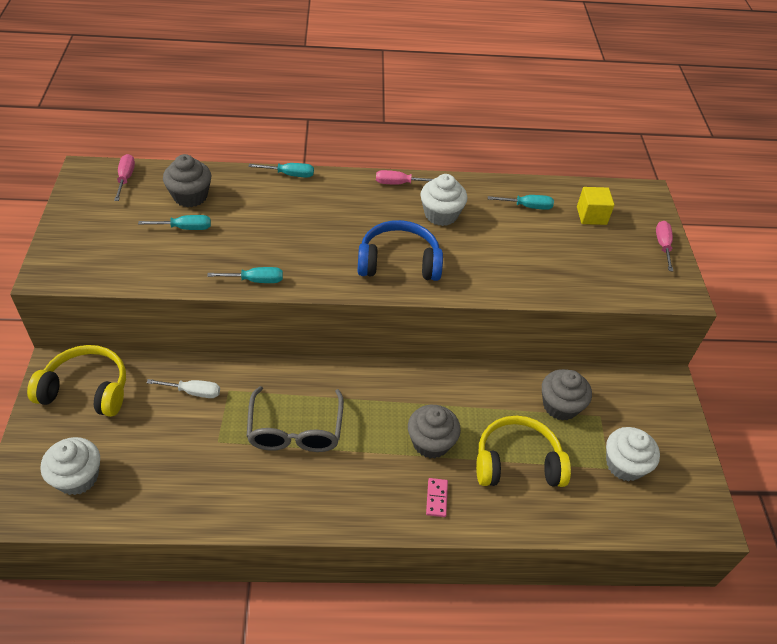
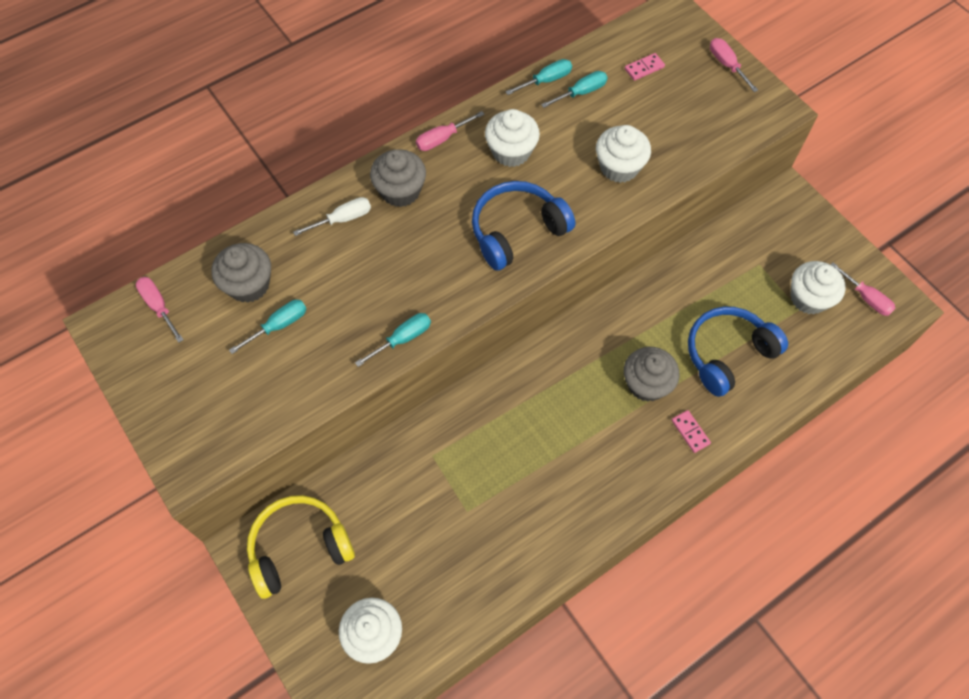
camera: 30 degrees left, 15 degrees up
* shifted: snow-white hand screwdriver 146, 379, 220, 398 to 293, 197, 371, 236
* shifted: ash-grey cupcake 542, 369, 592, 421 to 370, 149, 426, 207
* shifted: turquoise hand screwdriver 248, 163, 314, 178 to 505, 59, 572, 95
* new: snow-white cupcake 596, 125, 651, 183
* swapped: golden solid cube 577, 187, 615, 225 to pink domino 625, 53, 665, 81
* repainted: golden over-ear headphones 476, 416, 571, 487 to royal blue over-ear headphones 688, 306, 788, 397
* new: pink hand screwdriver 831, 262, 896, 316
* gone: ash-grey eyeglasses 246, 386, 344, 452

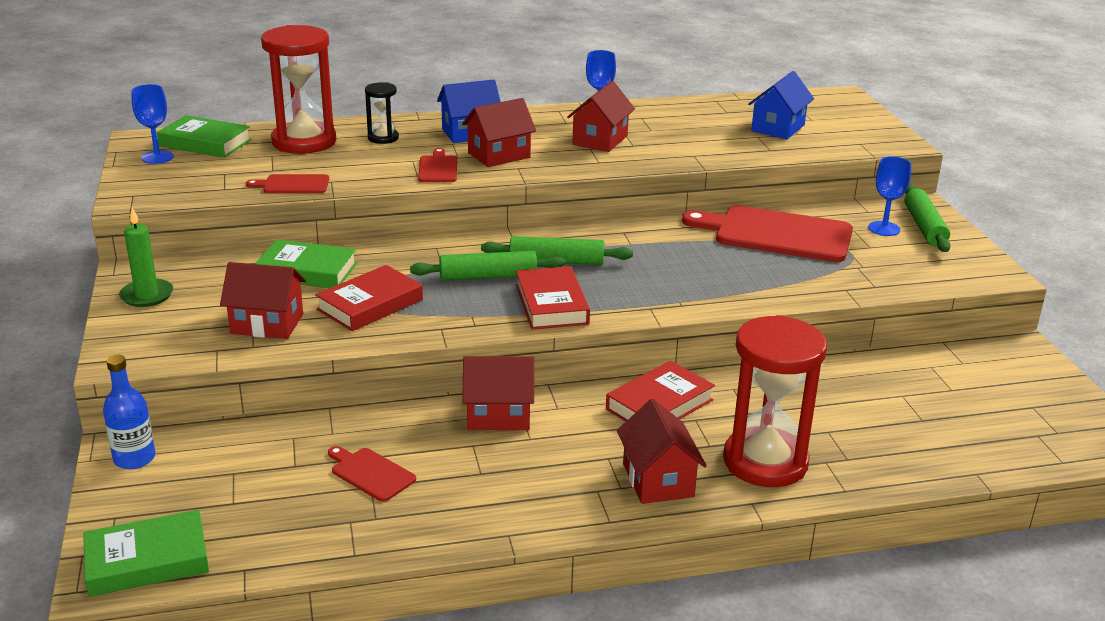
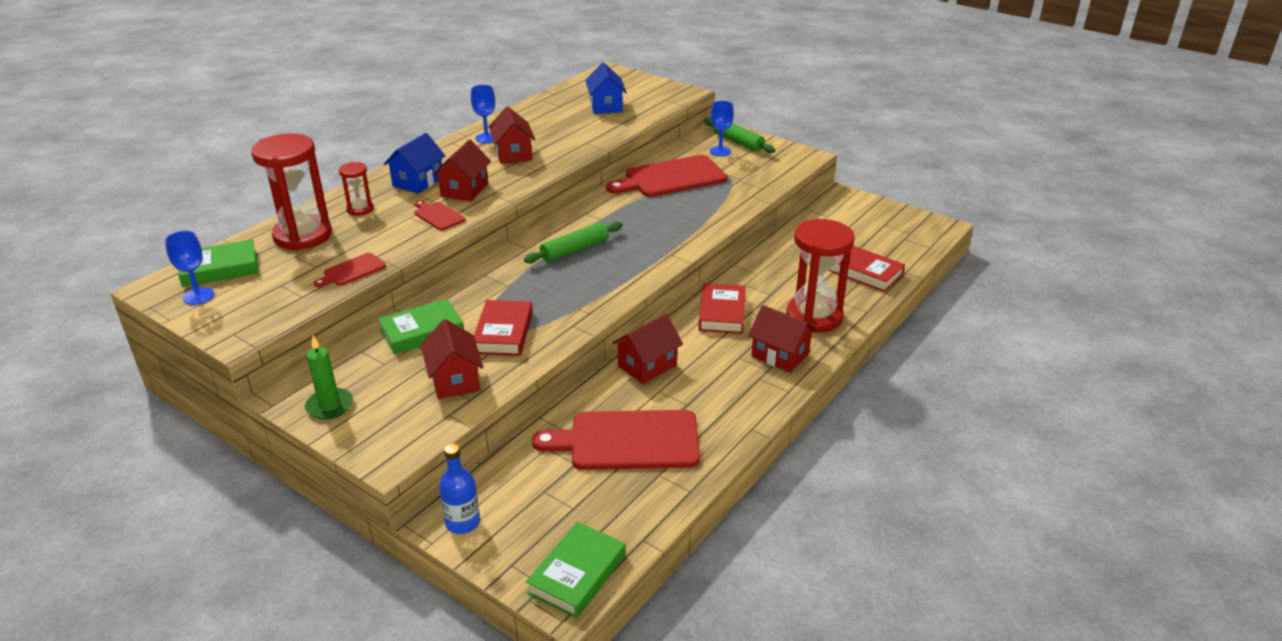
camera: 40 degrees left, 5 degrees up
* repainted: jet-black sandglass 365, 82, 399, 144 to scarlet sandglass 339, 162, 374, 216
* rotated: scarlet house 220, 262, 306, 339 = 421, 319, 483, 399 75 degrees counterclockwise
* scaled: scarlet cutting board 328, 446, 416, 502 = 532, 410, 700, 470 x2.12
* shifted: scarlet hardcover 516, 266, 590, 330 to 829, 246, 905, 292
* gone: emerald rolling pin 410, 251, 566, 281

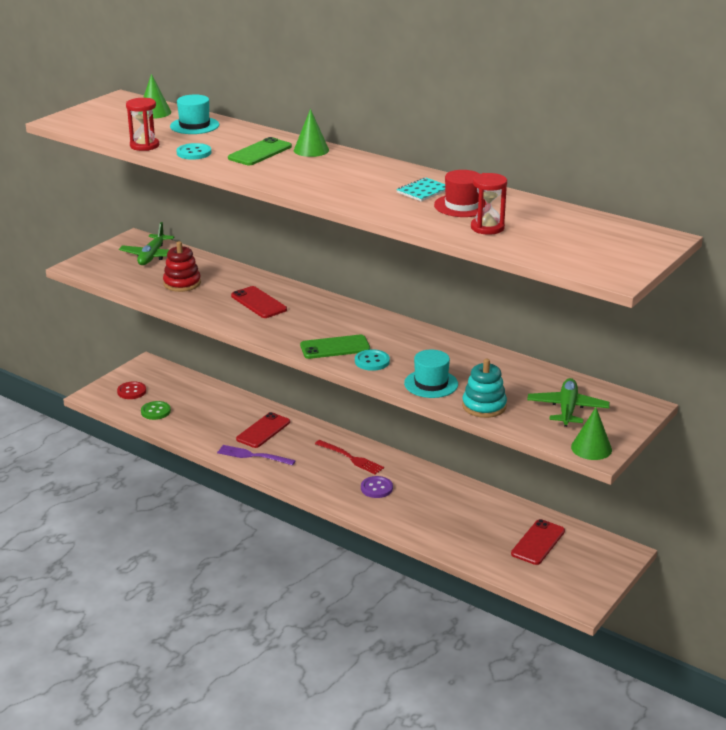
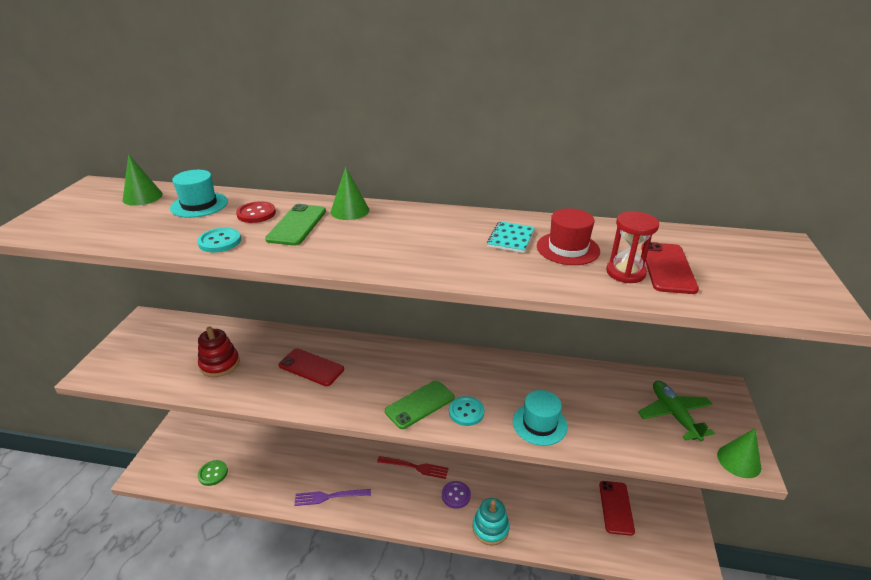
camera: 25 degrees left, 5 degrees up
* shifted: scarlet sewing button 117, 381, 146, 399 to 236, 201, 276, 223
* shifted: turquoise stacking rings 462, 359, 507, 418 to 472, 498, 510, 545
* shifted: scarlet phone 236, 412, 290, 448 to 641, 242, 699, 294
* gone: emerald plane 119, 222, 174, 265
* gone: scarlet sandglass 126, 98, 159, 151

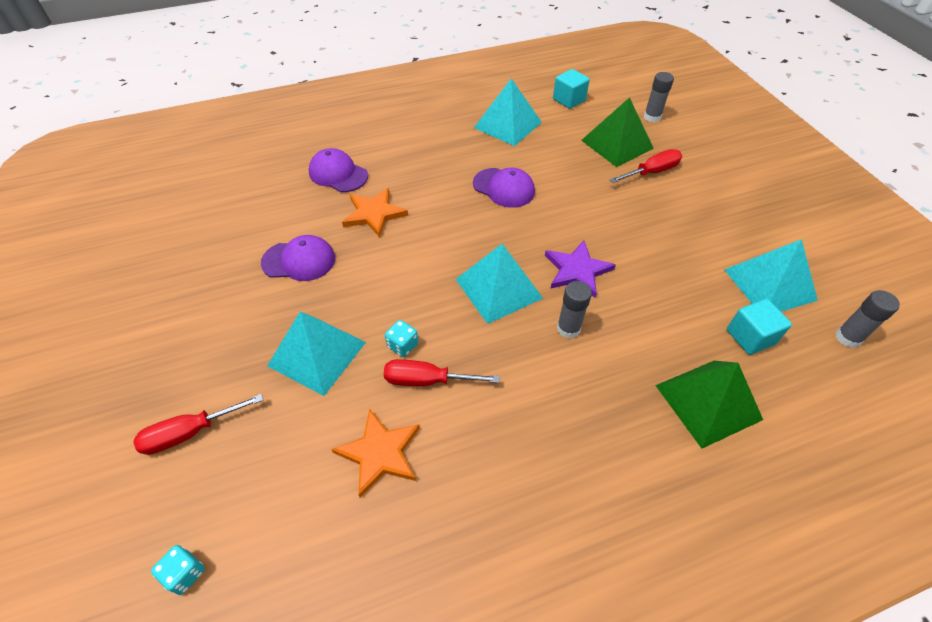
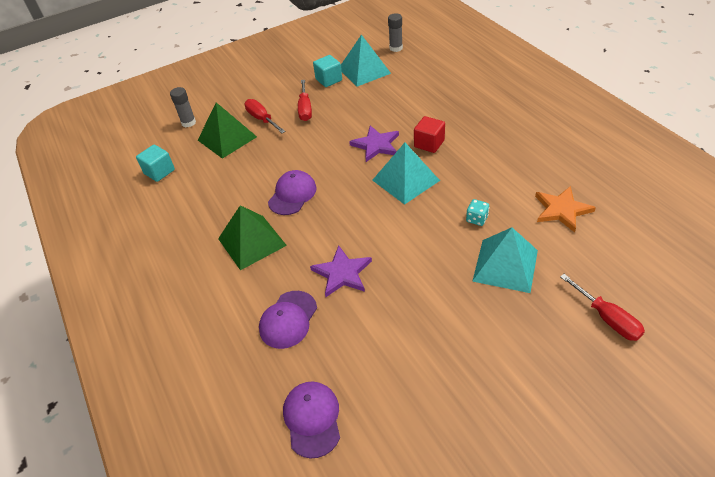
camera: 95 degrees left, 5 degrees down
* shifted: emerald pyramid 655, 361, 763, 449 to 218, 205, 287, 270
* shifted: royal purple cap 261, 235, 335, 281 to 283, 382, 340, 459
* shifted: scarlet hand screwdriver 384, 359, 500, 386 to 298, 80, 312, 121
* repainted: orange-coloured star shape 342, 188, 408, 237 to royal purple star shape 310, 245, 372, 297
* shifted: turquoise solid cube 727, 299, 792, 355 to 313, 55, 342, 87
* swapped: ash-grey stick of glue 557, 281, 592, 338 to scarlet solid cube 414, 116, 445, 153
* gone: turquoise die 151, 545, 205, 595
* gone: turquoise pyramid 474, 78, 542, 146

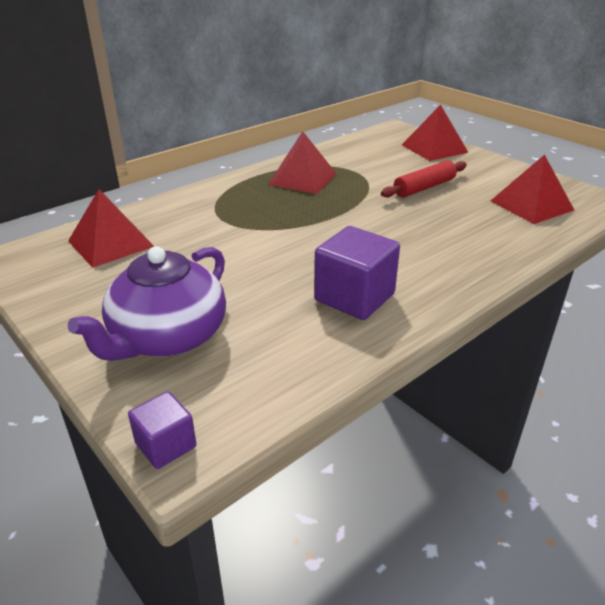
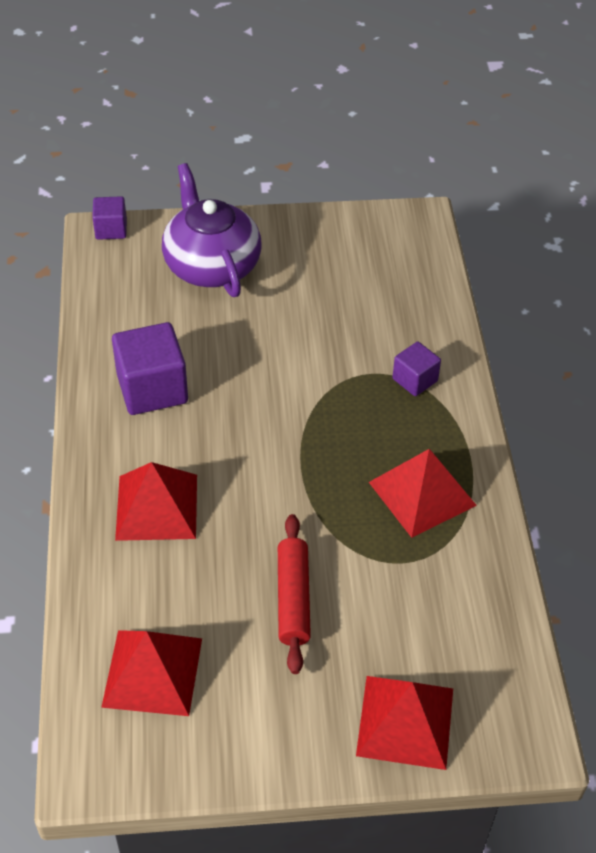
camera: 125 degrees right, 15 degrees up
* shifted: scarlet pyramid 68, 189, 155, 268 to 115, 462, 197, 541
* new: royal purple solid cube 392, 342, 441, 396

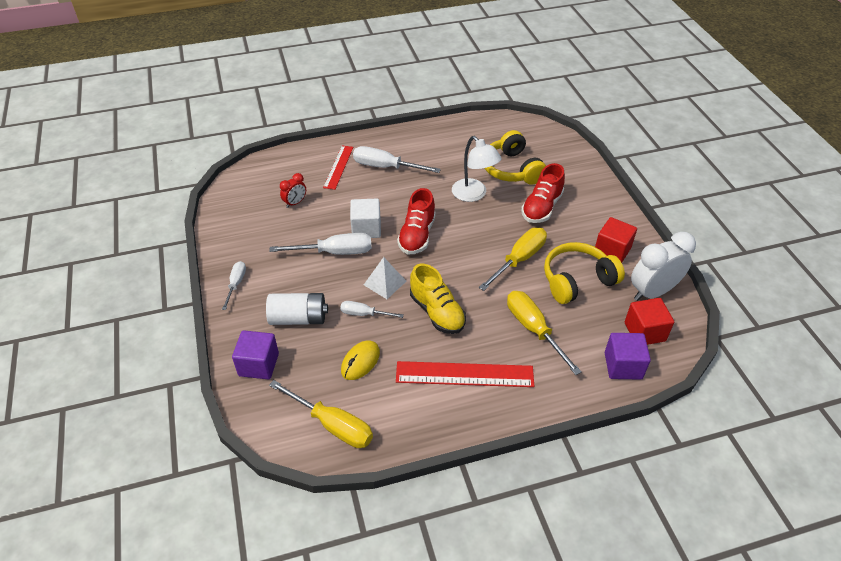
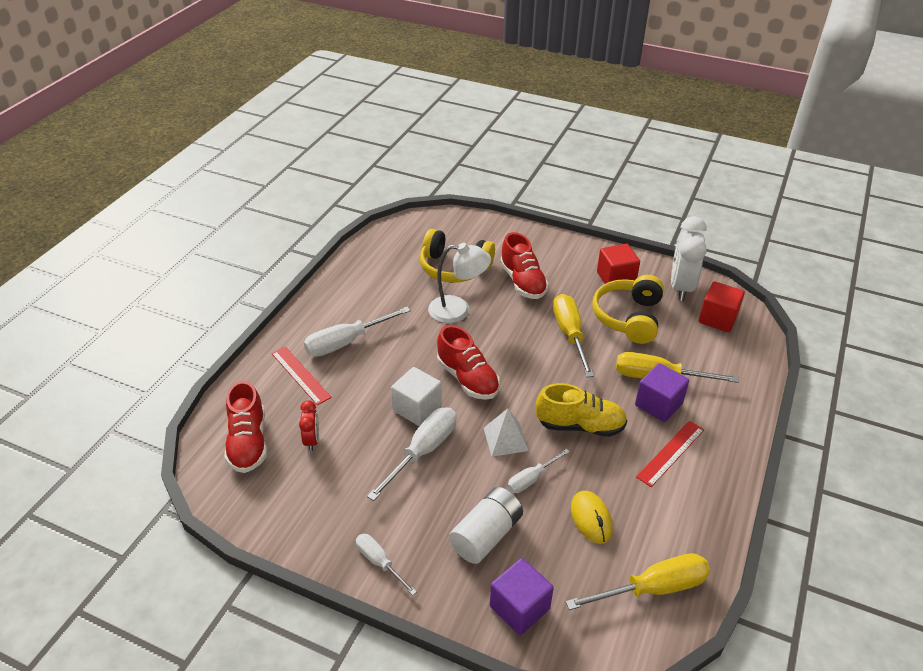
camera: 50 degrees left, 5 degrees down
* new: scarlet sneaker 224, 381, 267, 473
* shifted: royal purple solid cube 605, 333, 651, 380 to 635, 363, 689, 422
* scaled: scarlet ruler 396, 361, 534, 387 = 636, 421, 704, 487 x0.64

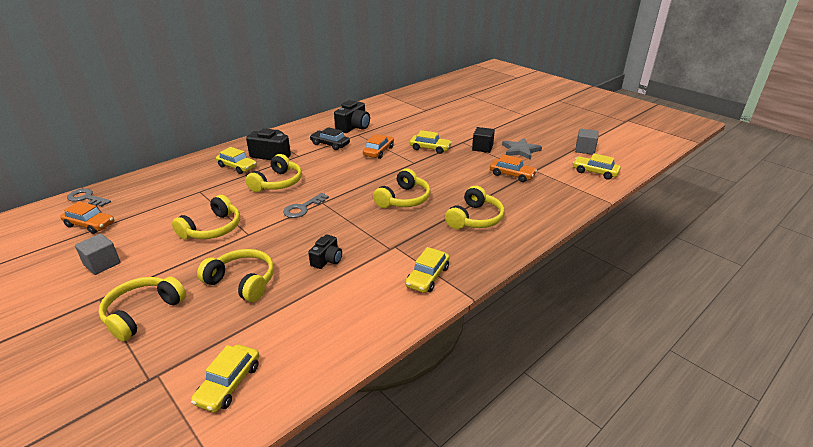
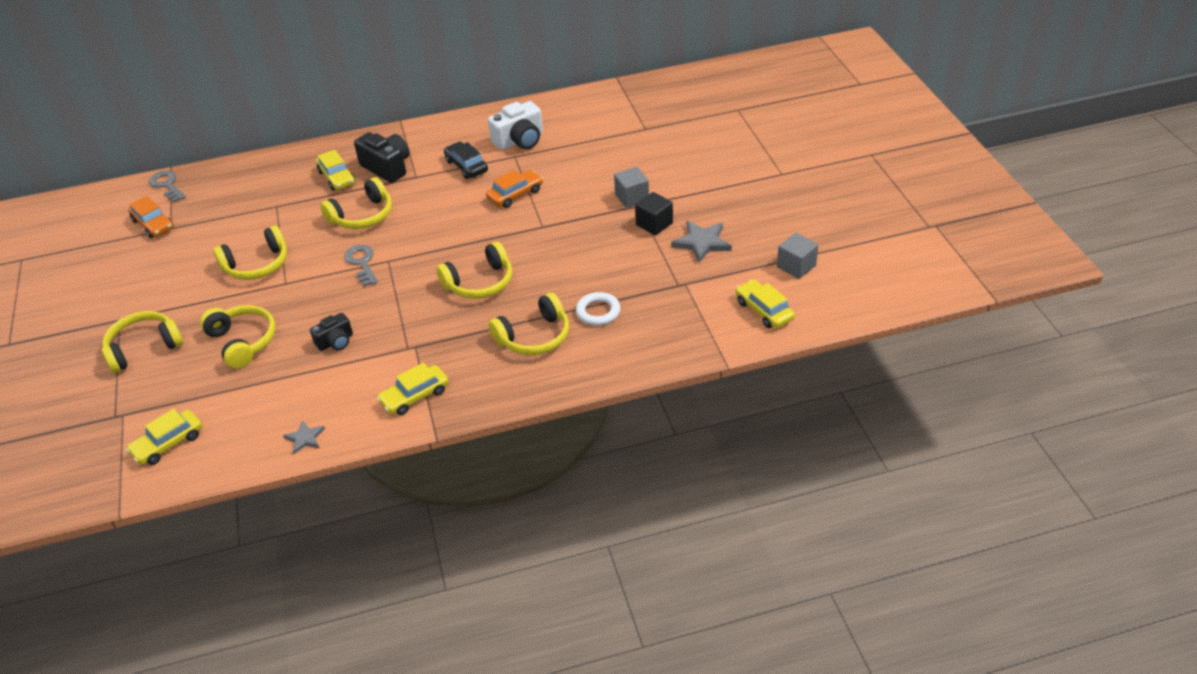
camera: 30 degrees right, 10 degrees up
* new: ash-grey star shape 283, 420, 325, 454
* rotated: ash-grey latchkey 283, 193, 329, 218 = 344, 245, 378, 287 90 degrees clockwise
* repainted: jet-black compact camera 334, 100, 370, 133 to snow-white compact camera 488, 101, 543, 150
* new: snow-white hoop 576, 292, 621, 326
* shifted: ash-grey solid cube 75, 234, 121, 275 to 614, 167, 649, 208
* gone: golden automobile 409, 130, 452, 154
* gone: orange-coloured automobile 490, 154, 537, 182

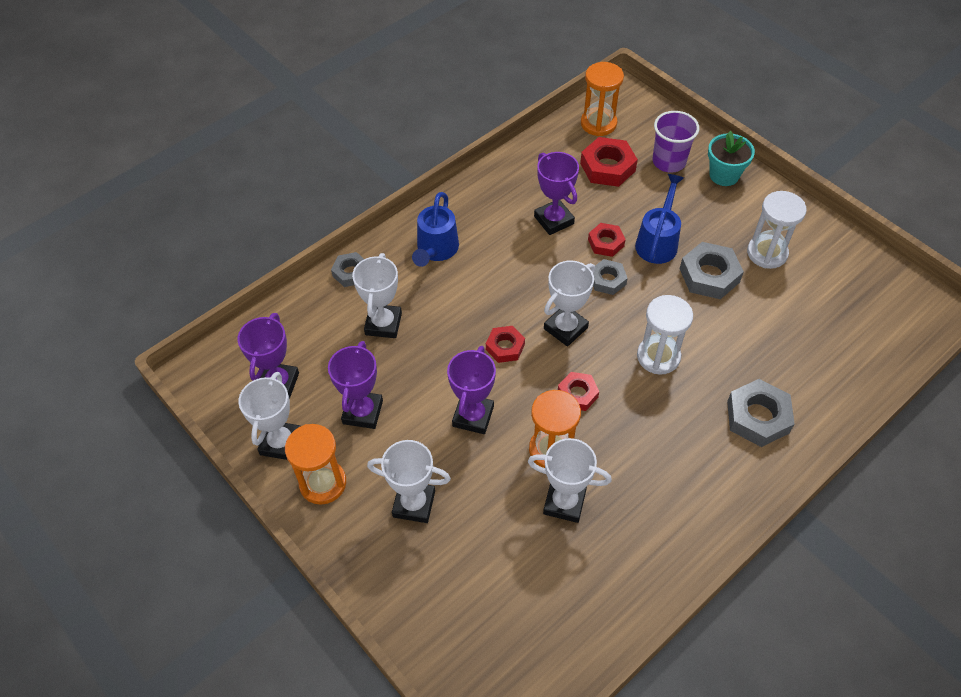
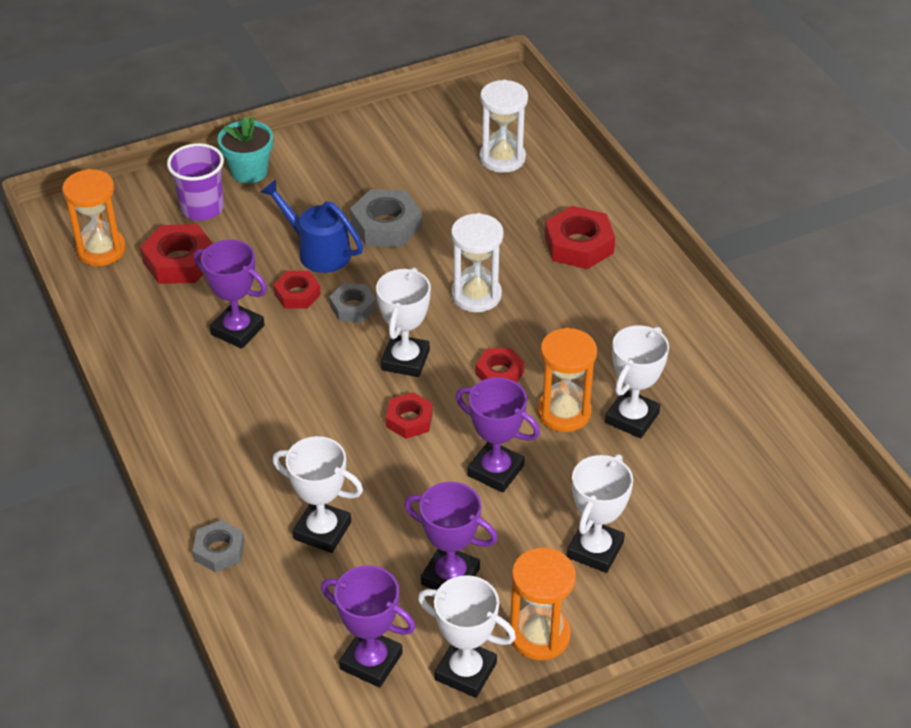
camera: 75 degrees left, 10 degrees down
* rotated: royal purple prize cup 534, 152, 579, 235 = 194, 240, 267, 349 45 degrees clockwise
* rotated: snow-white prize cup 544, 261, 595, 346 = 376, 267, 431, 377 45 degrees clockwise
* shifted: snow-white sandglass 747, 191, 807, 269 to 479, 80, 528, 173
* repainted: ash-grey nut 727, 379, 795, 447 to scarlet nut 545, 206, 615, 269
* gone: royal blue watering pot 412, 192, 459, 267

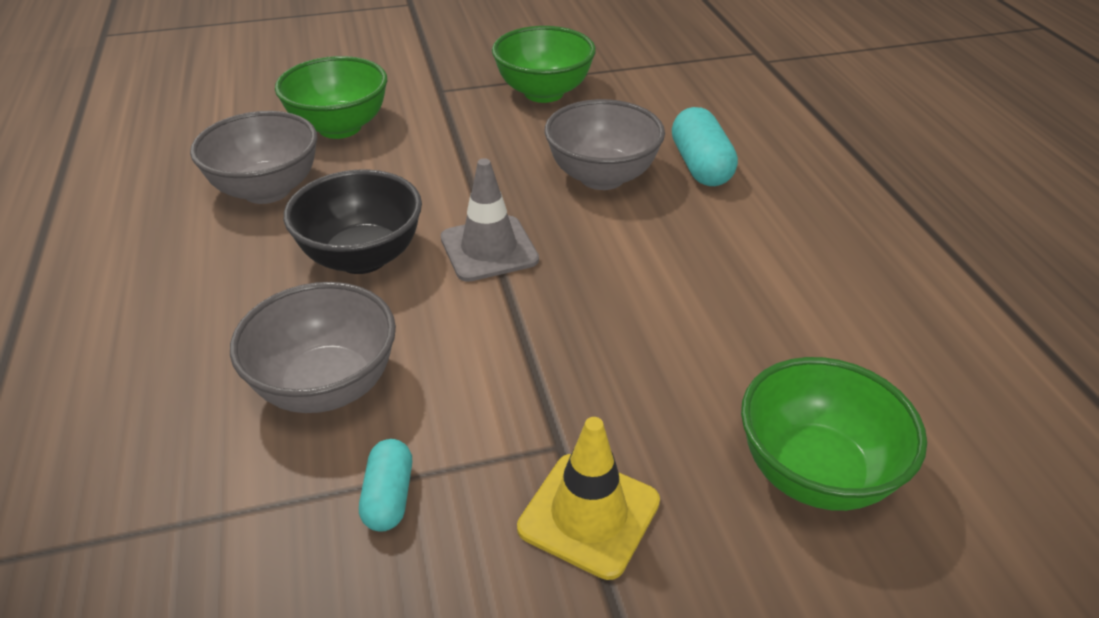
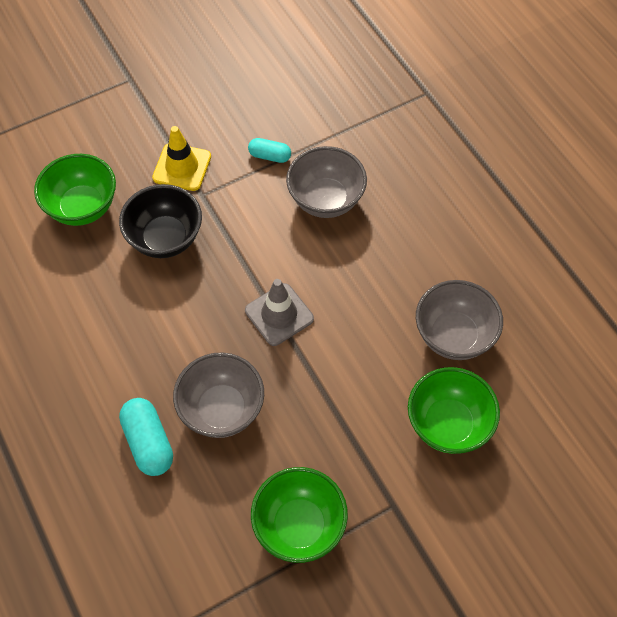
camera: 165 degrees right, 20 degrees up
* shifted: jet-black serving bowl 284, 169, 422, 274 to 119, 184, 202, 258
* rotated: turquoise pill 359, 439, 412, 532 = 248, 138, 291, 163 60 degrees counterclockwise

